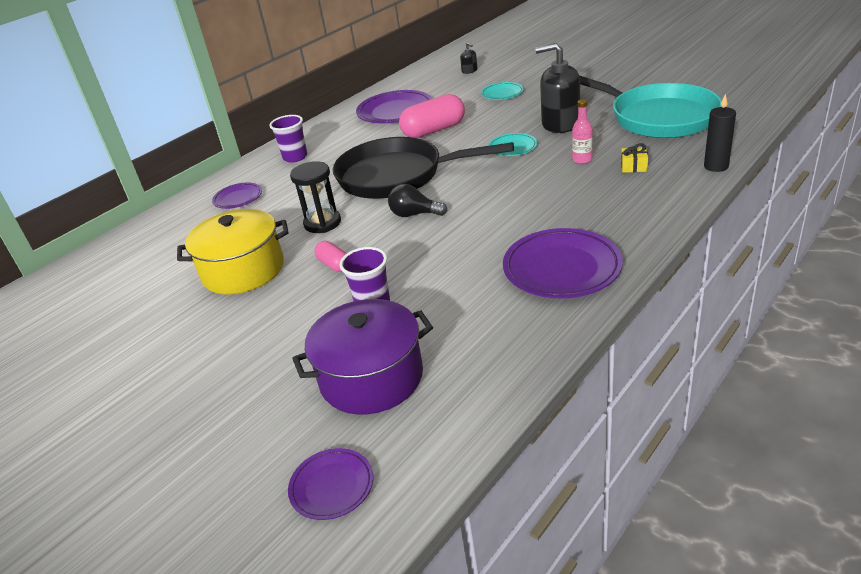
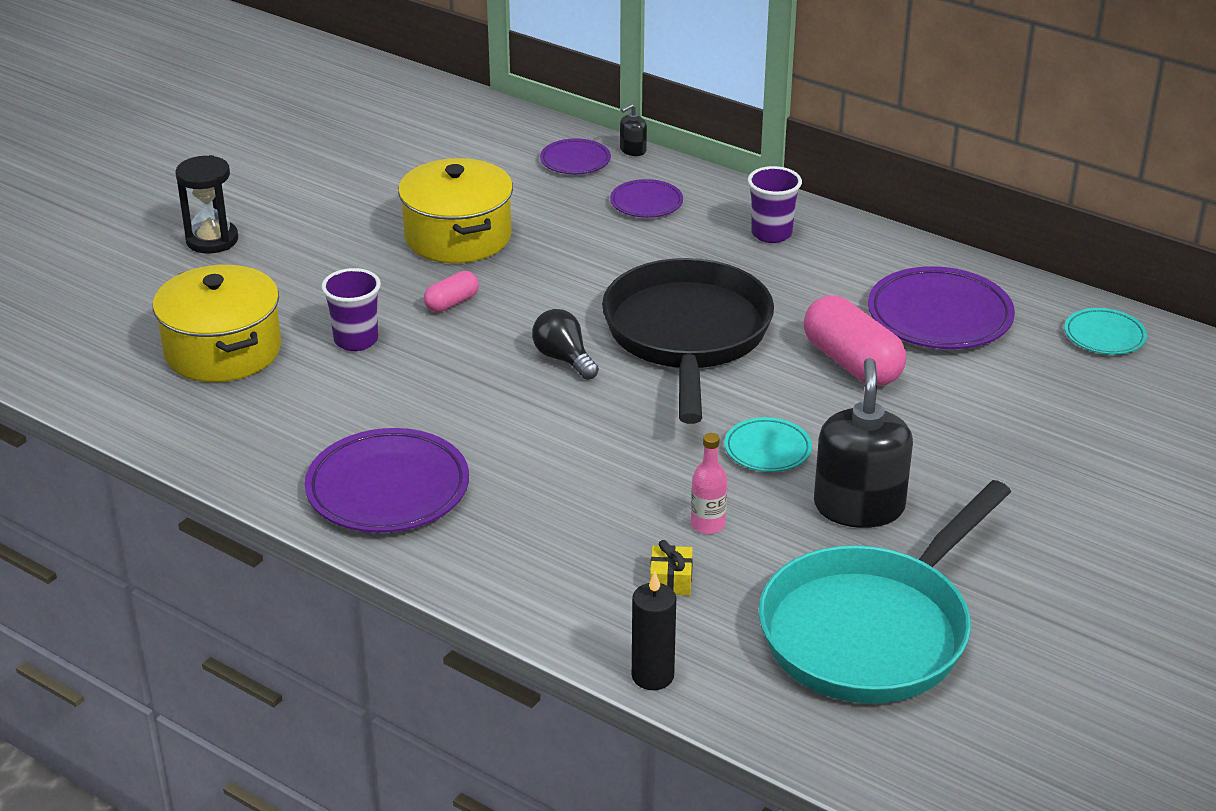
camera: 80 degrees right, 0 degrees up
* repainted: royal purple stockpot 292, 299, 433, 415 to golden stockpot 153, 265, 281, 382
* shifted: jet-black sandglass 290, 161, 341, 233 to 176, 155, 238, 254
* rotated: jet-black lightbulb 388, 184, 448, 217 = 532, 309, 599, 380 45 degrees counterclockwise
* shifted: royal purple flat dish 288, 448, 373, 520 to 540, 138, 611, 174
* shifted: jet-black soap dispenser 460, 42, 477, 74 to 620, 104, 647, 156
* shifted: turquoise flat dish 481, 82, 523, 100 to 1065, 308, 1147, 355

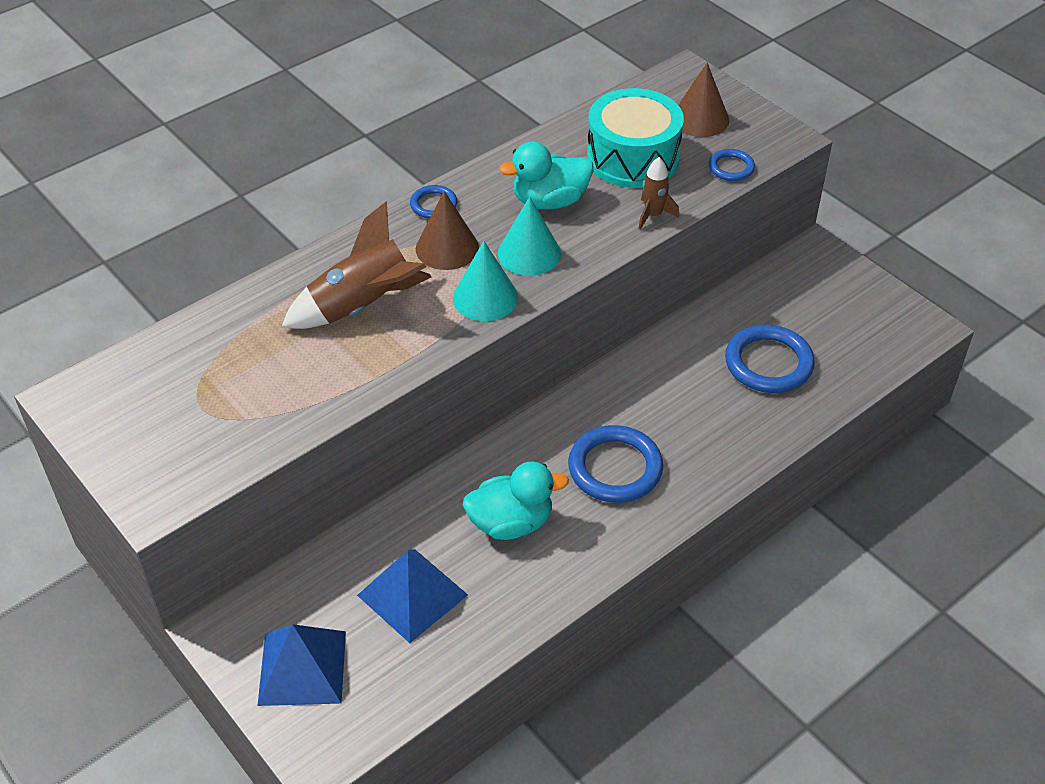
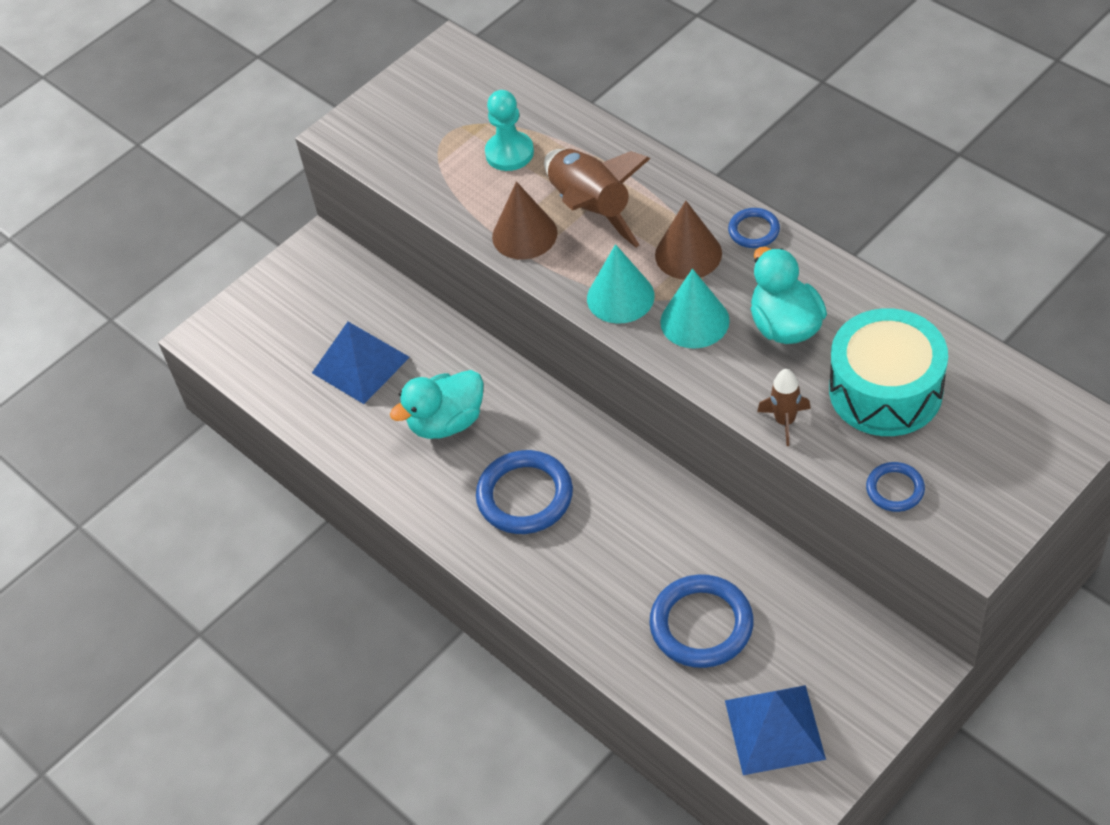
camera: 90 degrees right, 5 degrees up
* rotated: turquoise toy duck 463, 461, 569, 540 = 390, 370, 484, 439 75 degrees clockwise
* new: turquoise pawn 485, 90, 534, 171
* shifted: dark brown solid cone 678, 63, 729, 137 to 492, 181, 557, 259
* shifted: royal blue pyramid 258, 624, 346, 706 to 725, 685, 826, 775

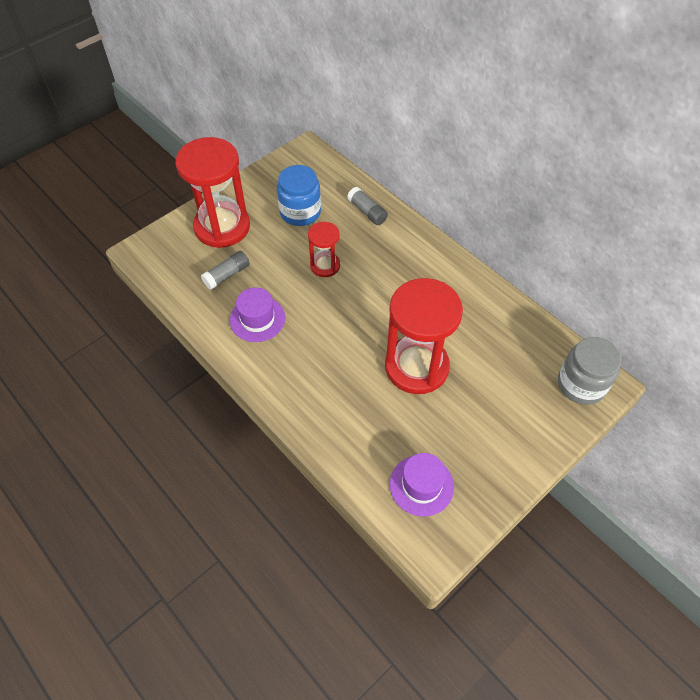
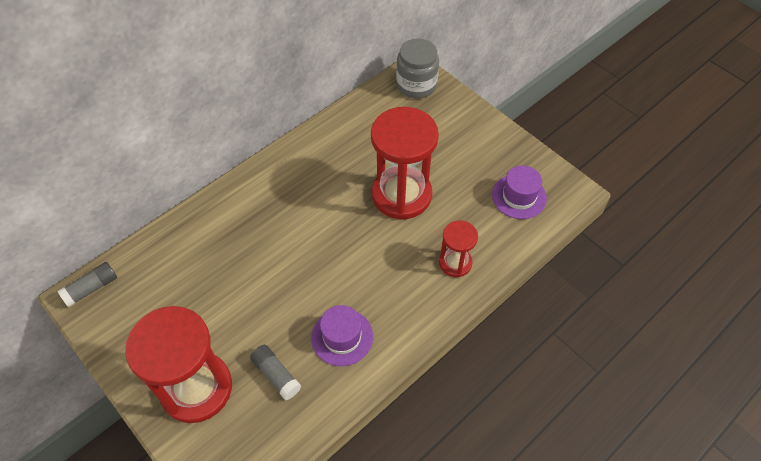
camera: 90 degrees left, 0 degrees up
* shifted: ash-grey stick of glue 347, 187, 388, 225 to 57, 262, 117, 307
* shifted: scarlet sandglass 308, 222, 340, 277 to 439, 221, 478, 277
* gone: royal blue jar 277, 165, 321, 226

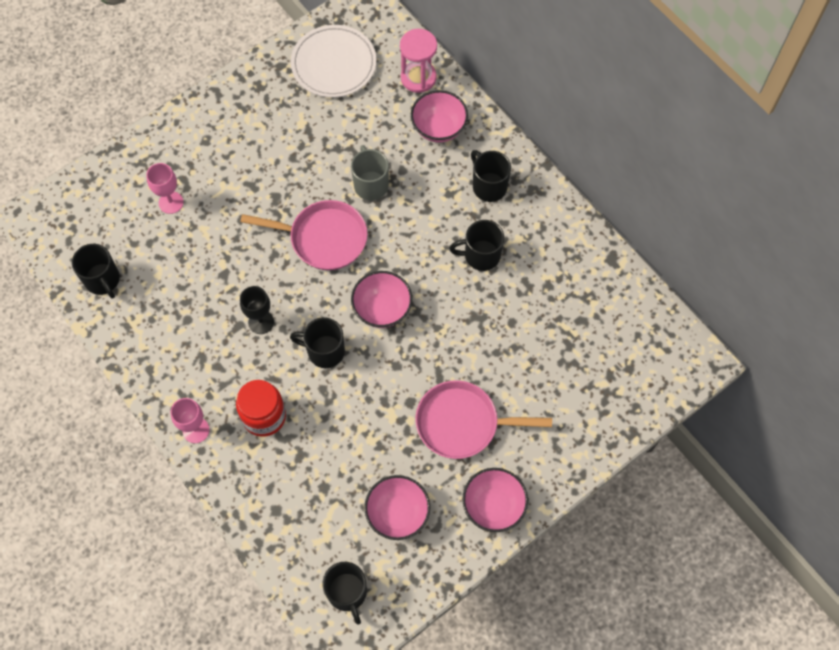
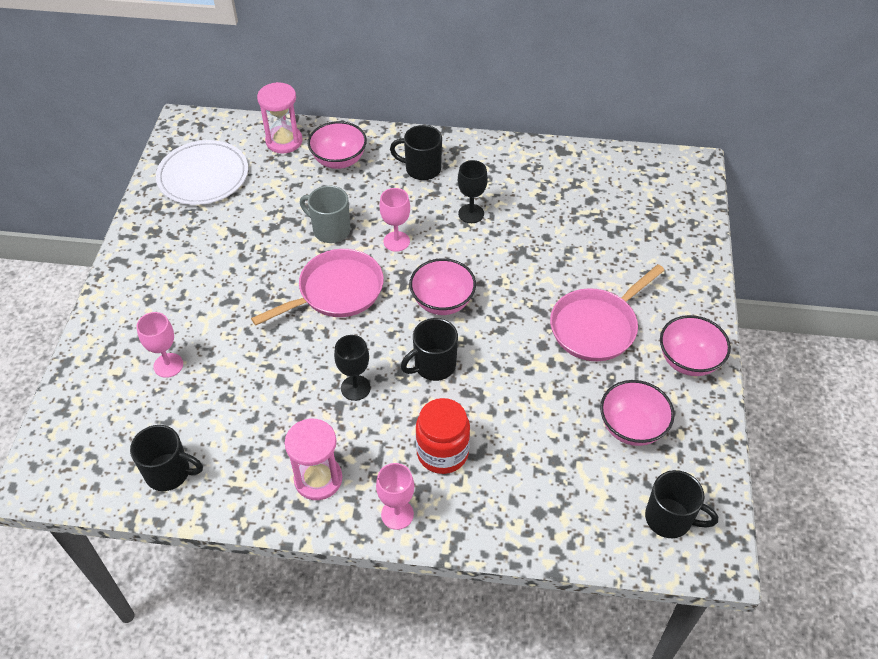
camera: 45 degrees left, 15 degrees down
* new: pink sandglass 285, 418, 342, 500
* new: pink chalice 380, 188, 410, 252
* swapped: jet-black tea mug 449, 220, 504, 271 to jet-black chalice 458, 160, 488, 223

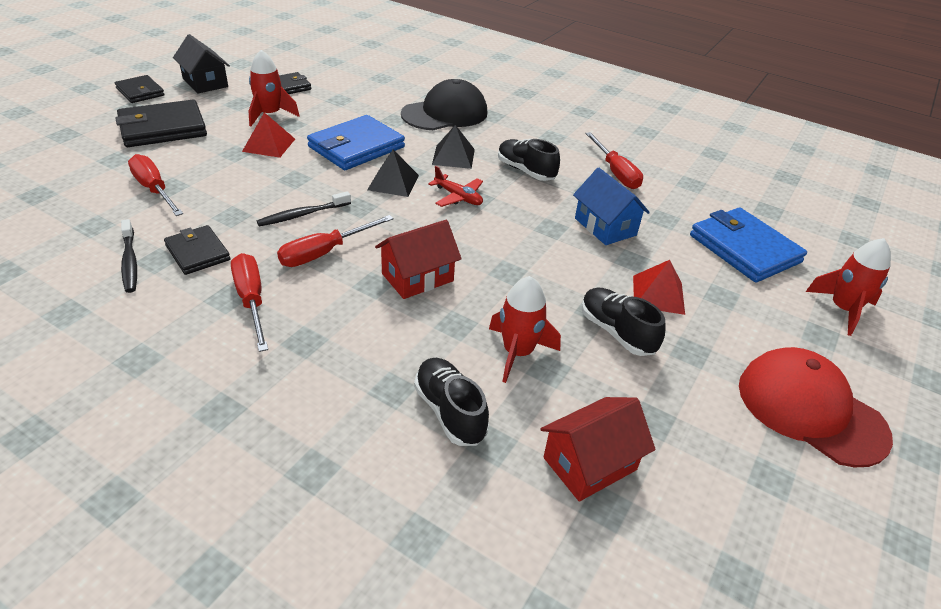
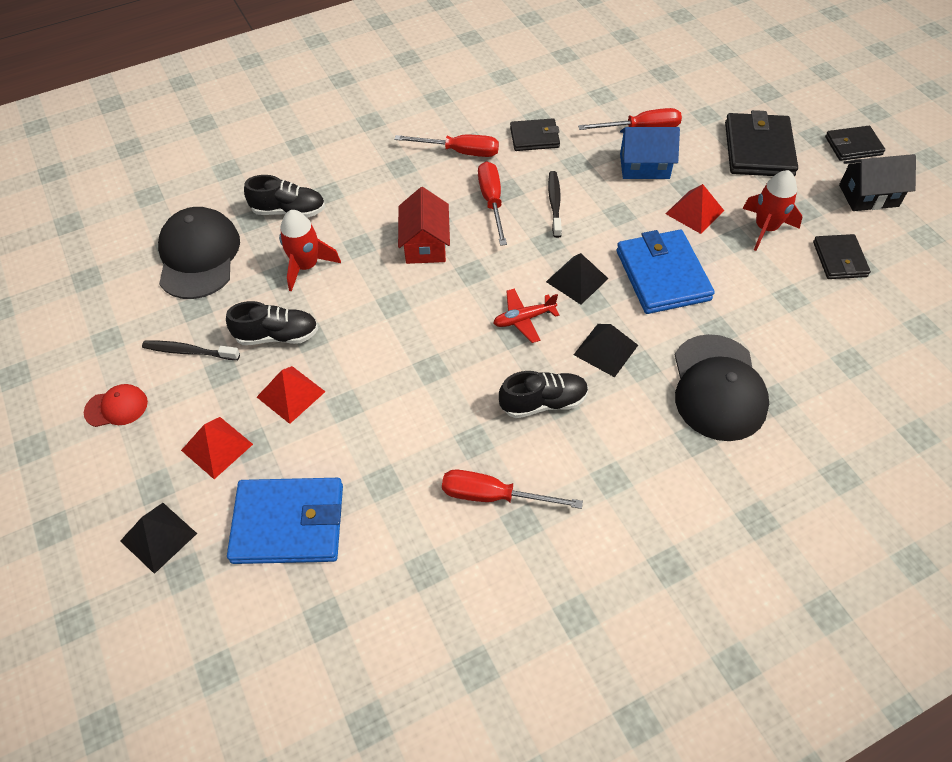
camera: 125 degrees right, 15 degrees up
* scaled: scarlet cap 739, 347, 893, 467 = 84, 384, 148, 427 x0.49
* swapped: scarlet rocket 806, 238, 891, 336 to jet-black pyramid 120, 503, 197, 574
* shifted: jet-black toothbrush 121, 219, 137, 293 to 142, 341, 240, 360
* swapped: scarlet house 540, 397, 656, 502 to jet-black cap 158, 207, 240, 299
* new: scarlet pyramid 181, 417, 253, 479
* shifted: royal blue house 573, 168, 650, 245 to 620, 127, 680, 179

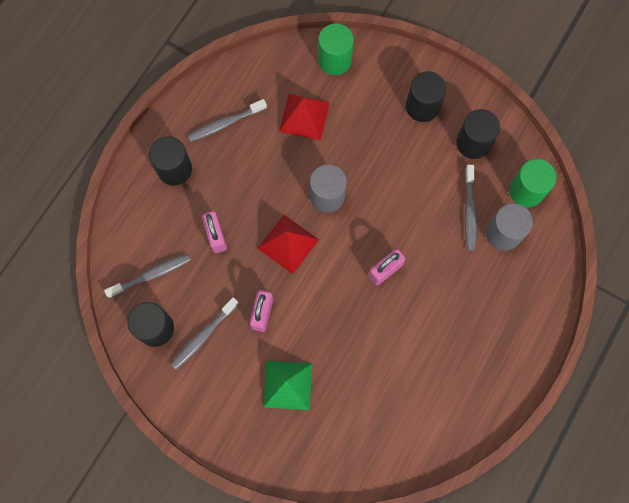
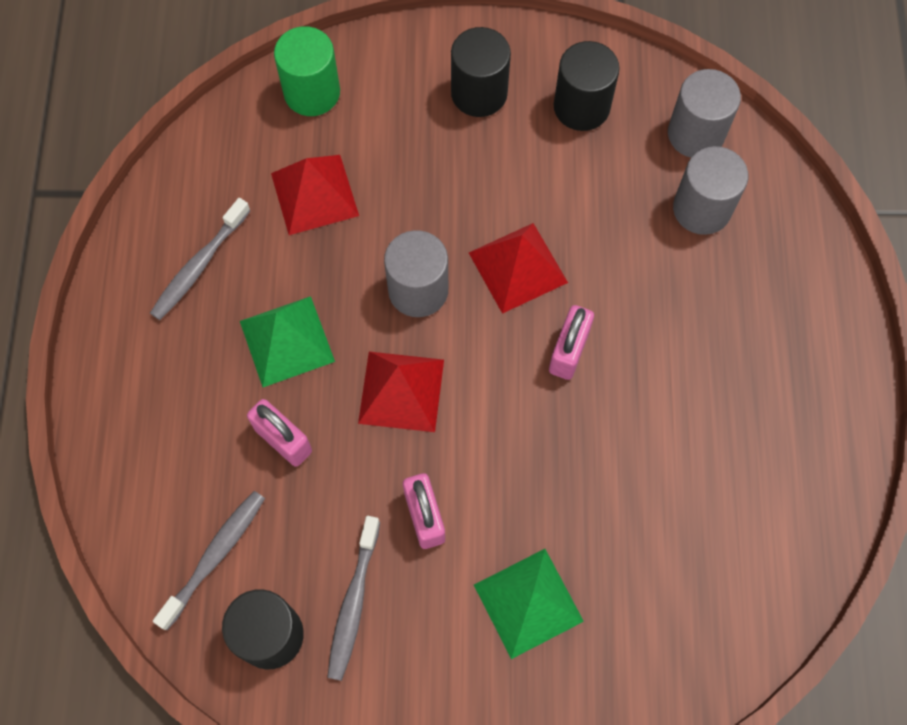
camera: 30 degrees left, 5 degrees down
* new: emerald pyramid 240, 296, 335, 387
* new: scarlet pyramid 469, 223, 568, 314
* repainted: emerald solid cylinder 509, 159, 557, 207 to ash-grey solid cylinder 668, 69, 741, 158
* gone: jet-black solid cylinder 149, 136, 192, 186
* gone: ash-grey toothbrush 465, 165, 477, 251

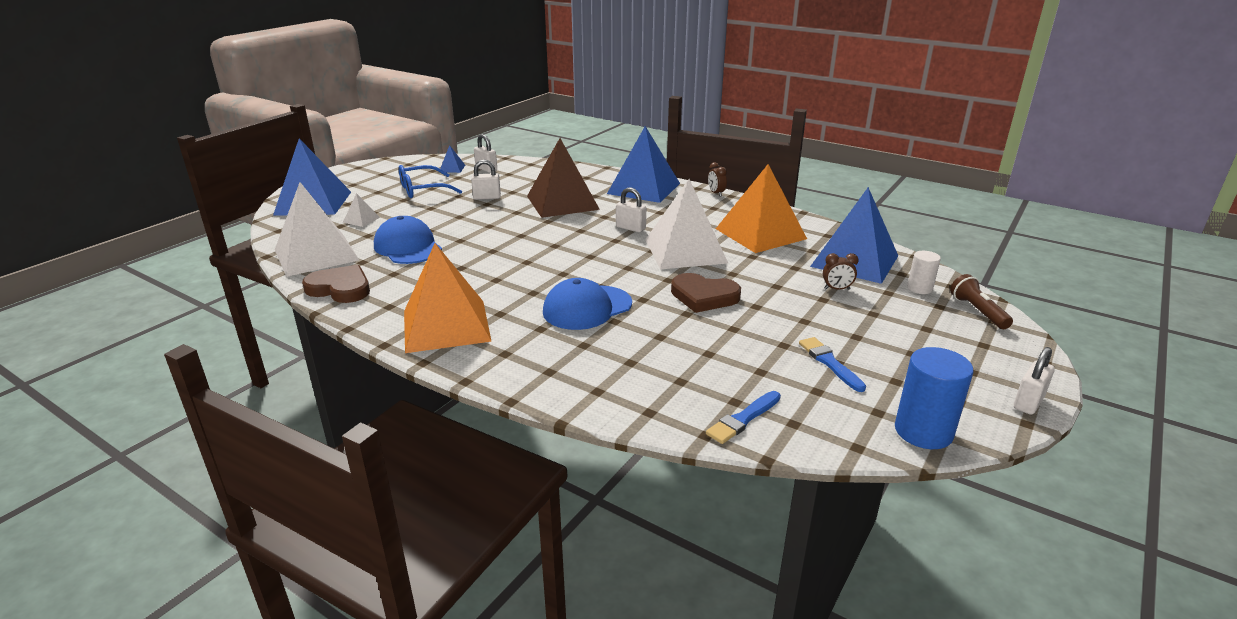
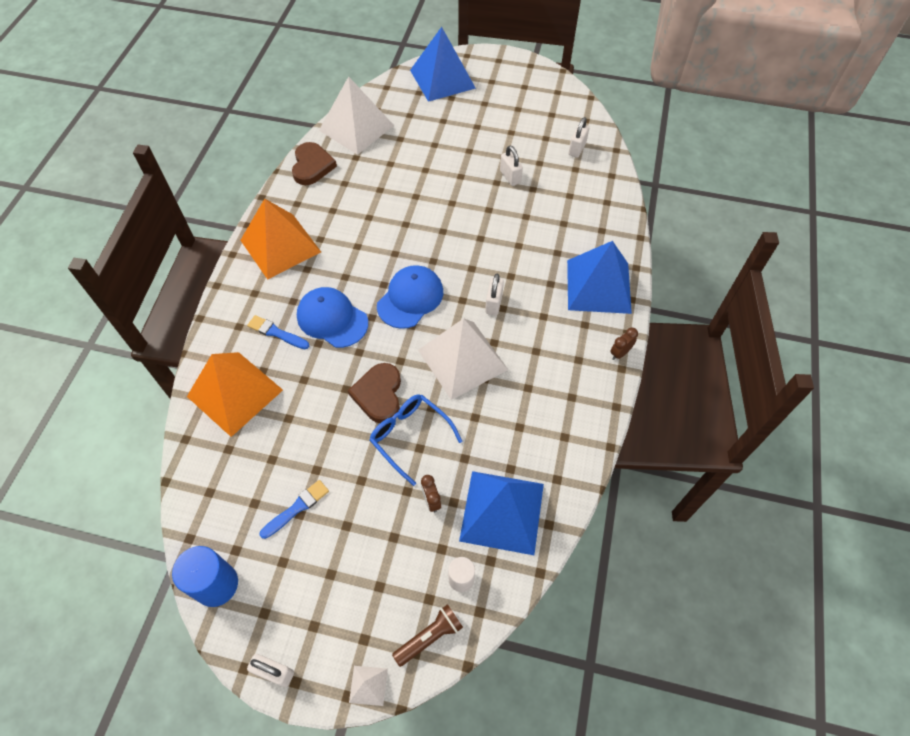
camera: 70 degrees right, 30 degrees up
* shifted: orange-coloured pyramid 716, 164, 807, 253 to 187, 352, 283, 437
* shifted: royal blue paintbrush 706, 391, 781, 444 to 247, 315, 309, 349
* shifted: snow-white pyramid 343, 193, 380, 227 to 349, 666, 388, 706
* shifted: royal blue eyeglasses 399, 165, 462, 198 to 369, 394, 462, 486
* shifted: royal blue cap 374, 216, 442, 264 to 377, 265, 443, 329
* gone: royal blue pyramid 440, 145, 465, 173
* gone: dark brown pyramid 527, 138, 600, 218

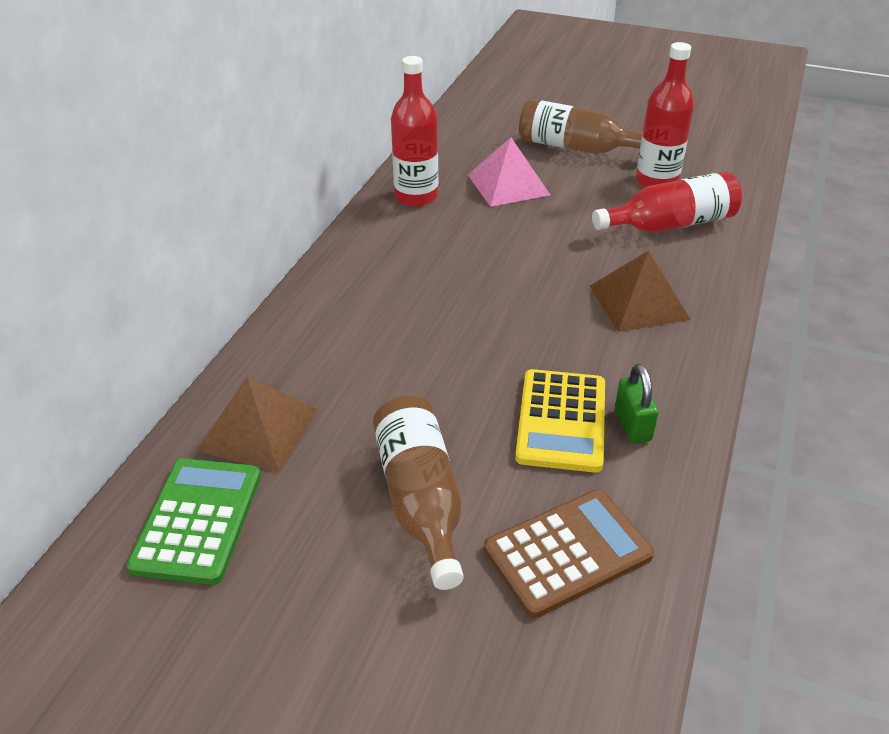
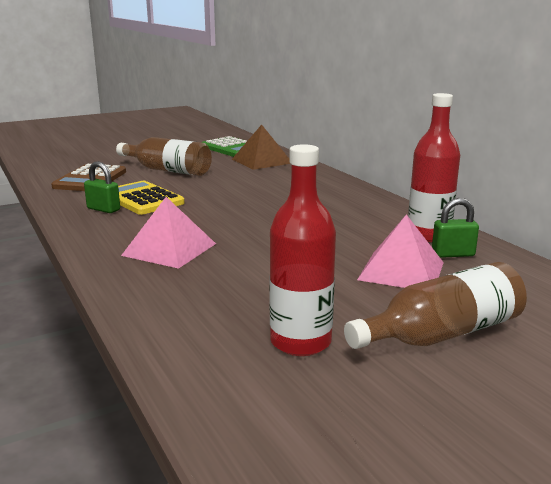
camera: 130 degrees right, 20 degrees down
* repainted: dark brown pyramid 590, 251, 691, 332 to pink pyramid 121, 197, 216, 269
* new: emerald padlock 432, 198, 479, 258
* gone: scarlet bottle 592, 171, 742, 233

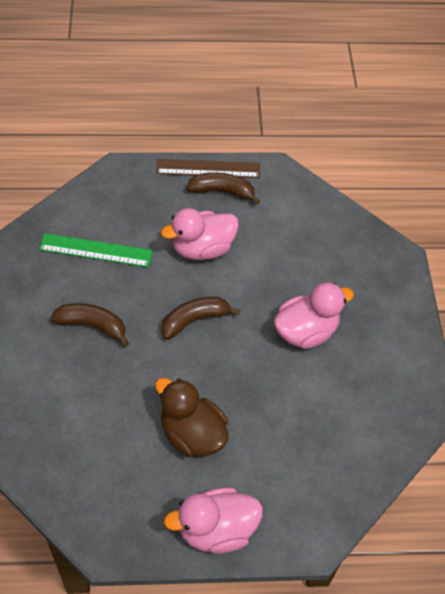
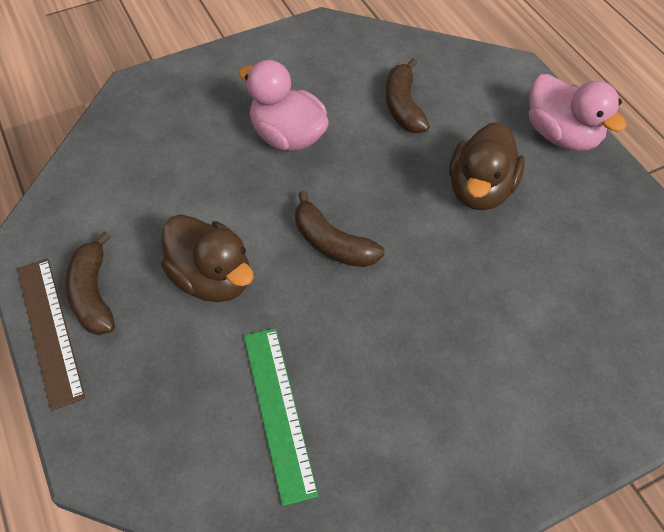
camera: 110 degrees left, 0 degrees up
* repainted: pink toy duck 161, 208, 239, 260 to dark brown toy duck 161, 214, 254, 302
* shifted: dark brown banana 51, 303, 129, 347 to 386, 58, 430, 133

